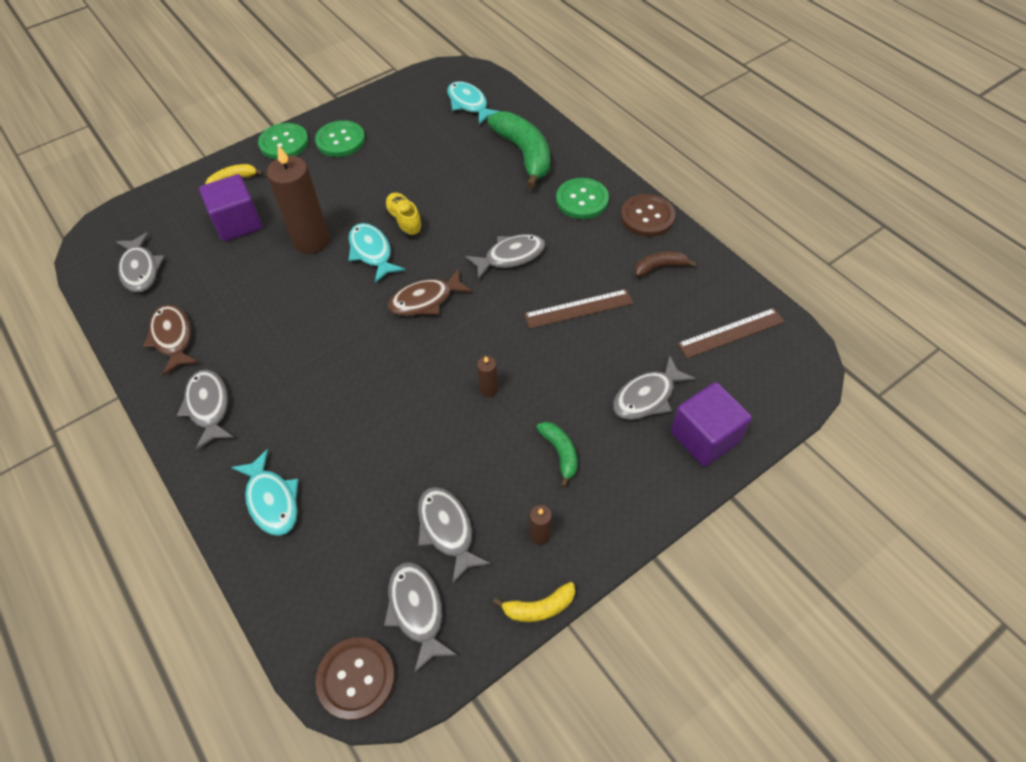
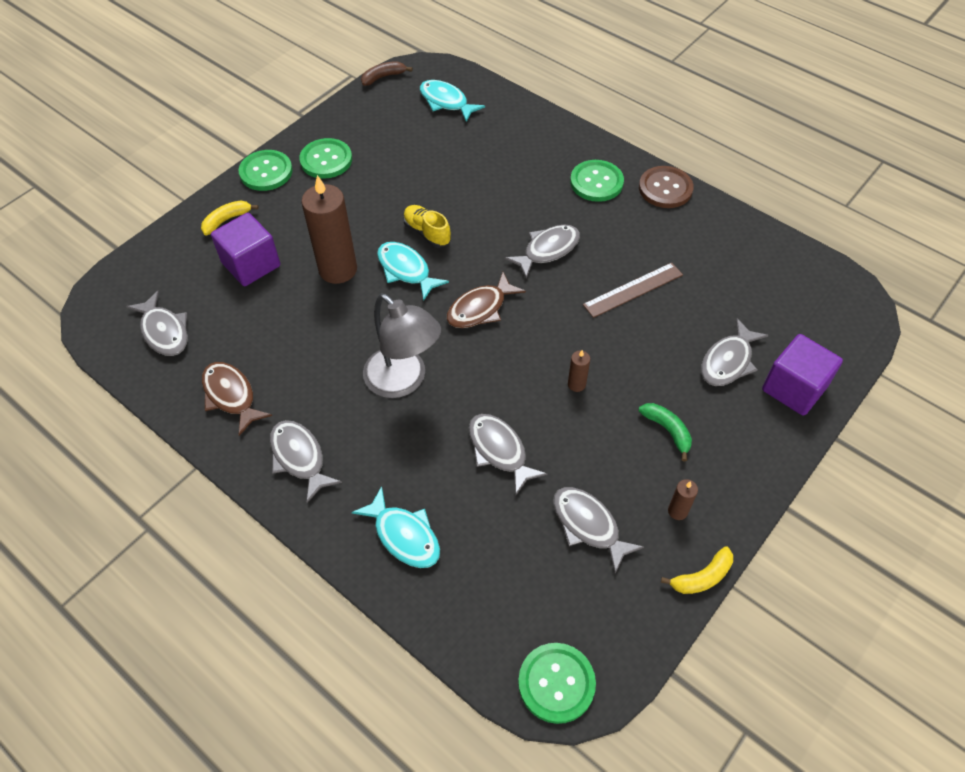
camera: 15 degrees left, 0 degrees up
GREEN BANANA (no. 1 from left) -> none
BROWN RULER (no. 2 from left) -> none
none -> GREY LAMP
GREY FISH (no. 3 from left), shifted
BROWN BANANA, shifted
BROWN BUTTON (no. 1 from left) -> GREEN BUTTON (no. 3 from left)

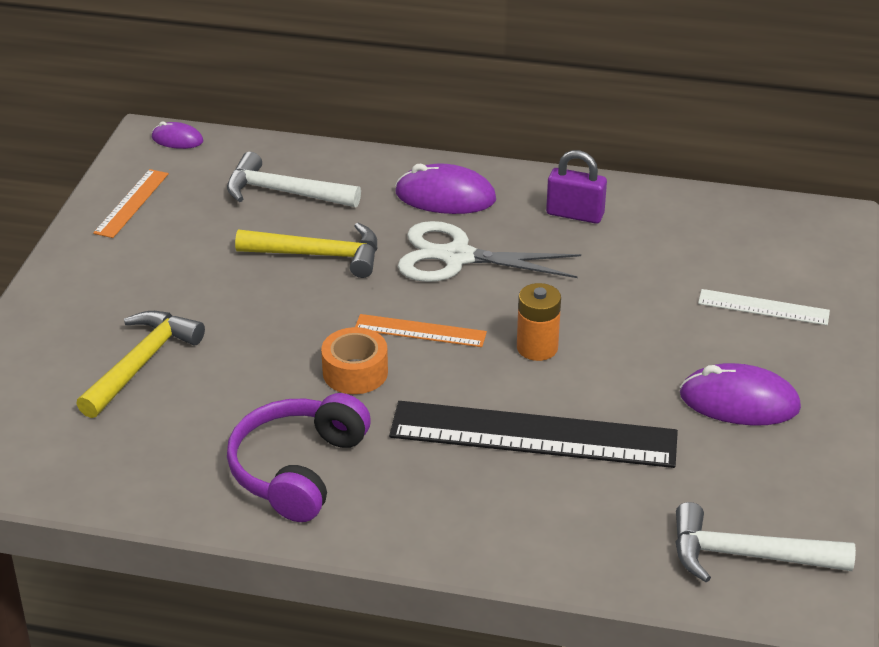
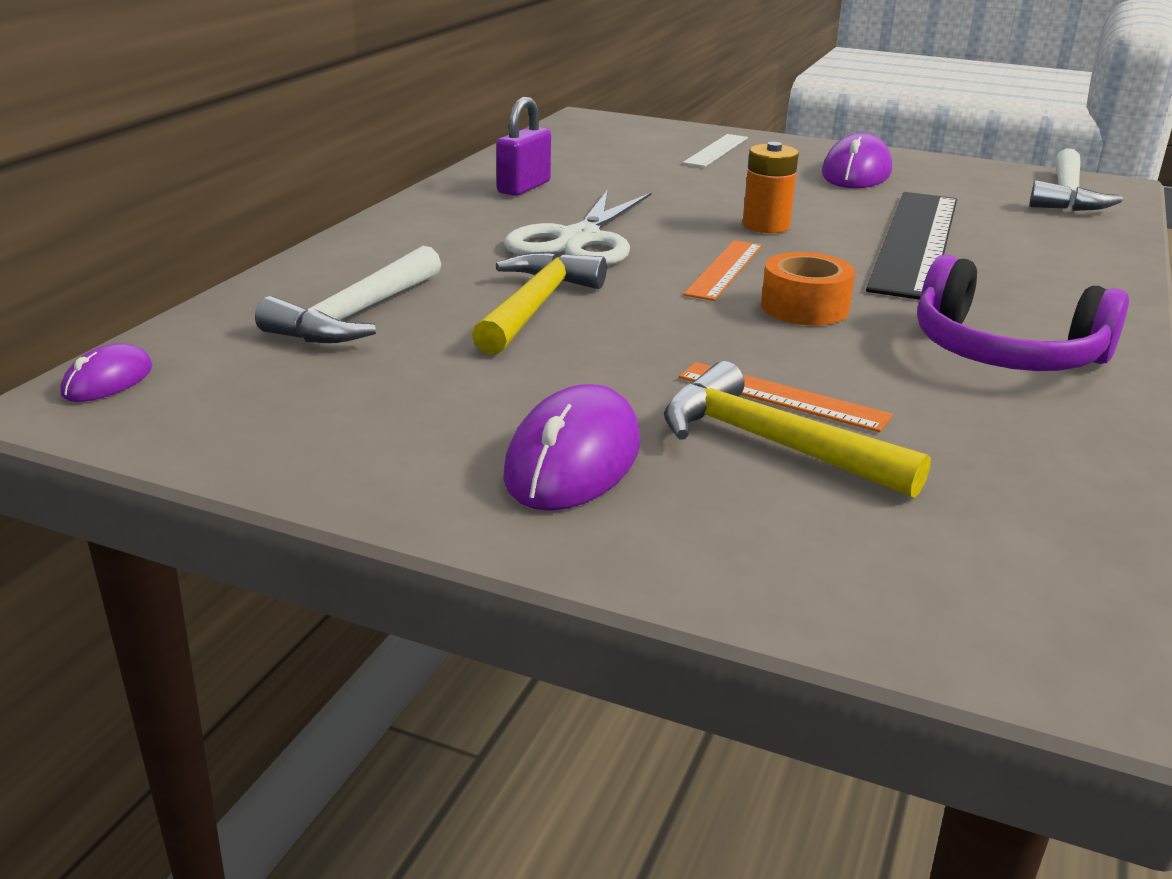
camera: 80 degrees left, 10 degrees down
ORANGE RULER (no. 1 from left in the first image) -> ORANGE RULER (no. 2 from left), shifted
PURPLE MOUSE (no. 2 from left), shifted

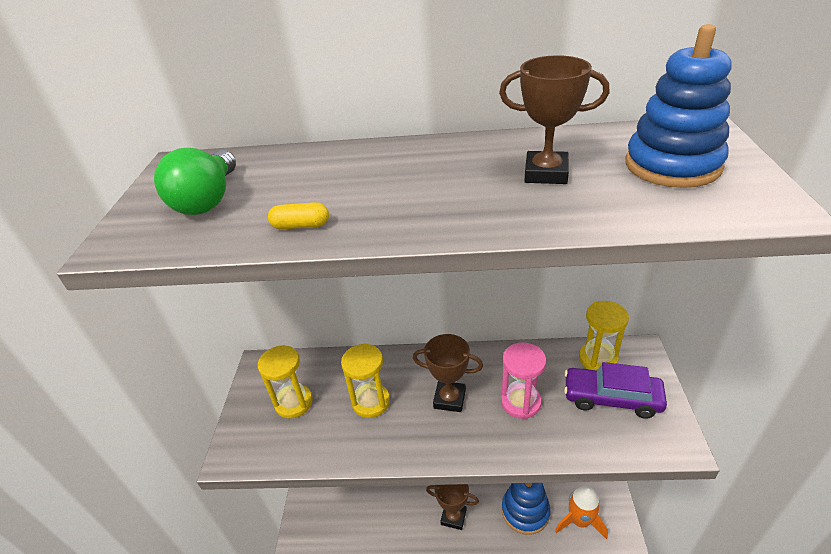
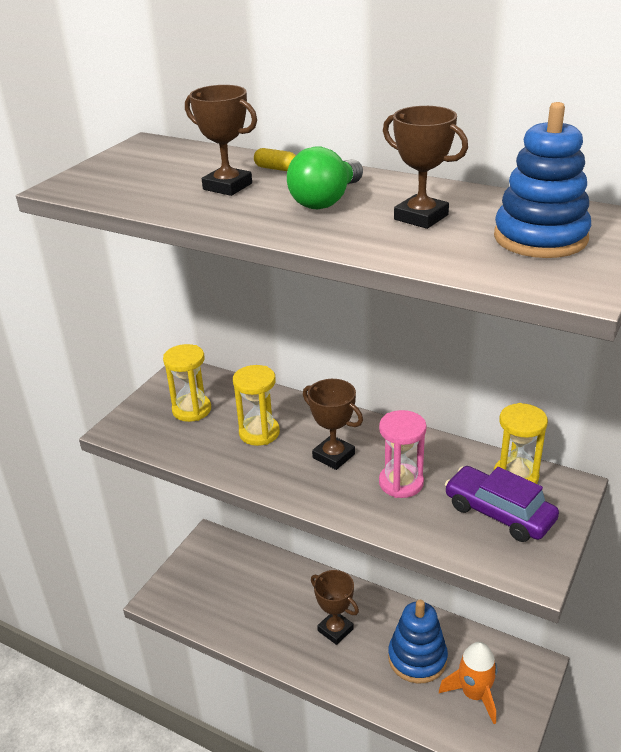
camera: 25 degrees right, 5 degrees down
none -> BROWN TROPHY (no. 1 from left)
GREEN LIGHT BULB, shifted
YELLOW CAPSULE, shifted

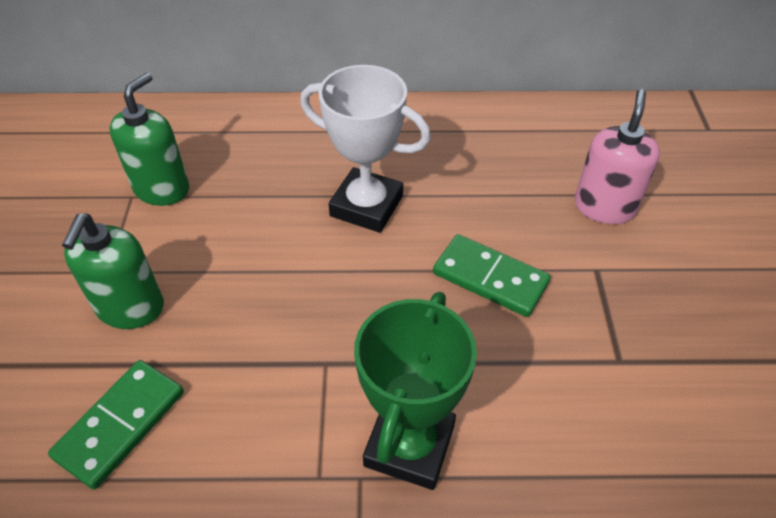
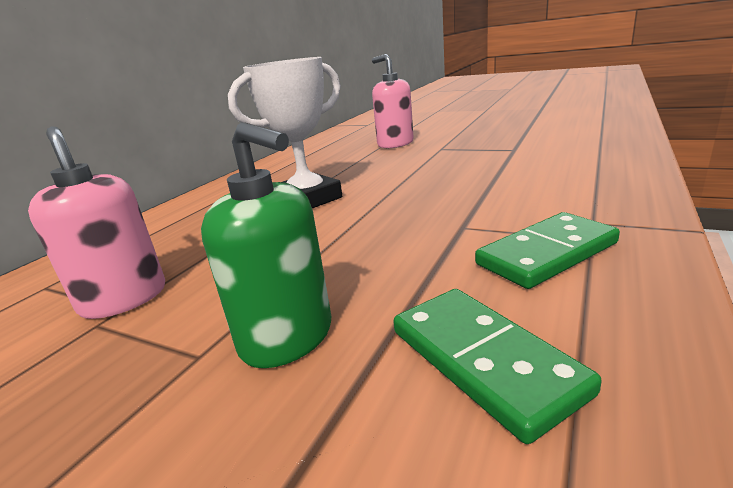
camera: 60 degrees left, 25 degrees down
GREEN TROPHY -> none
GREEN DOMINO (no. 2 from left), shifted
GREEN SOAP DISPENSER (no. 2 from left) -> PINK SOAP DISPENSER (no. 1 from left)

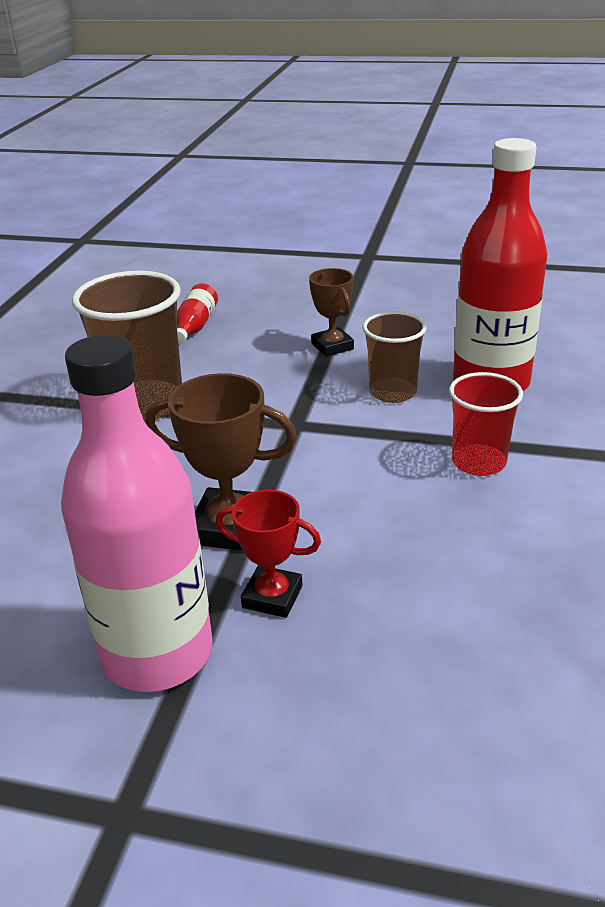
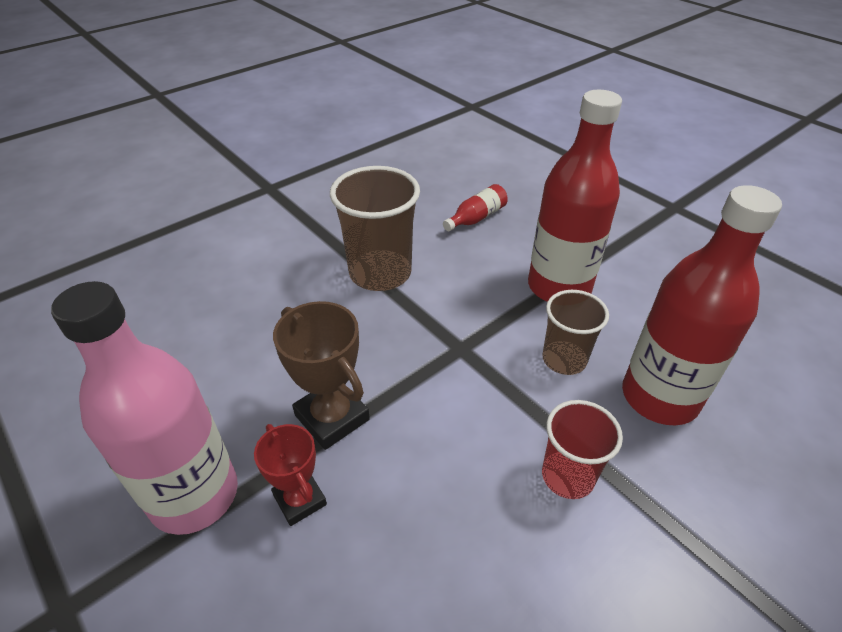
camera: 35 degrees right, 10 degrees up
BROWN TROPHY (no. 2 from left) -> RED BOTTLE (no. 2 from left)

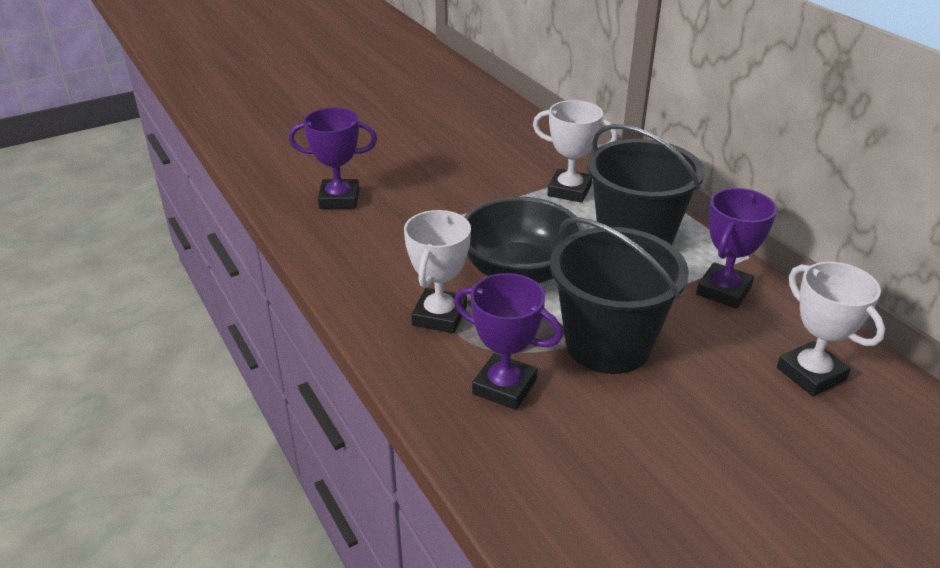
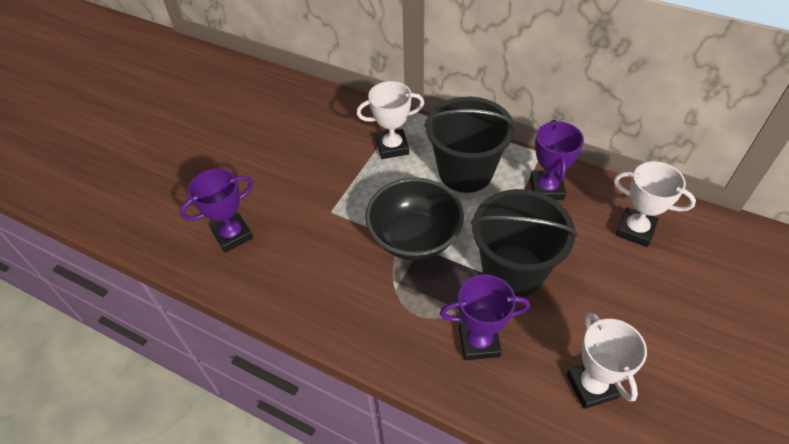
camera: 30 degrees left, 15 degrees up
WHITE TROPHY (no. 1 from left in the first image) -> WHITE TROPHY (no. 2 from left), shifted

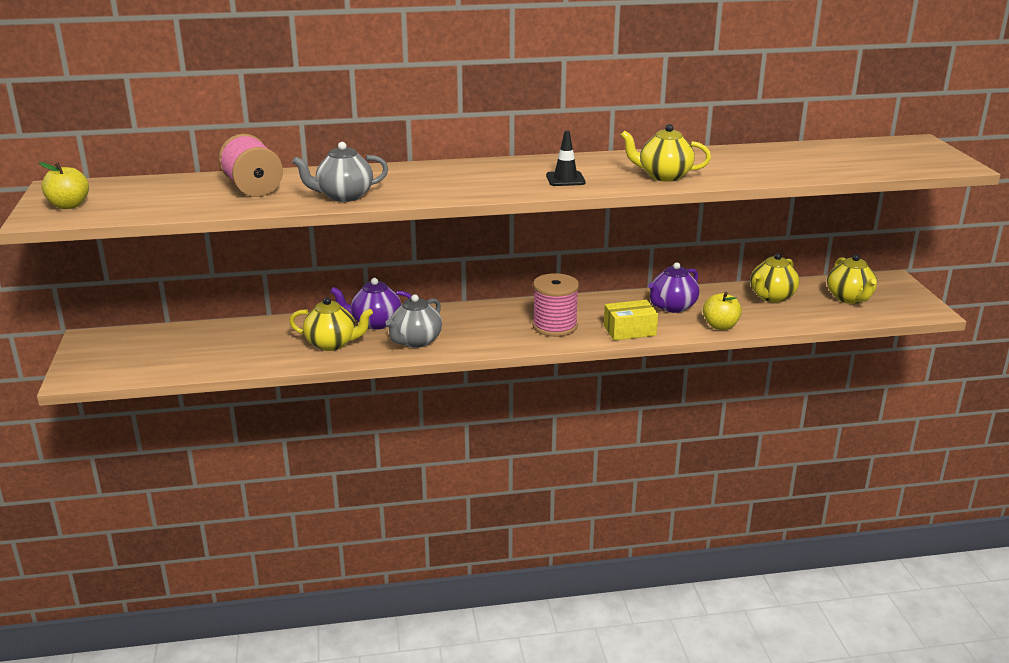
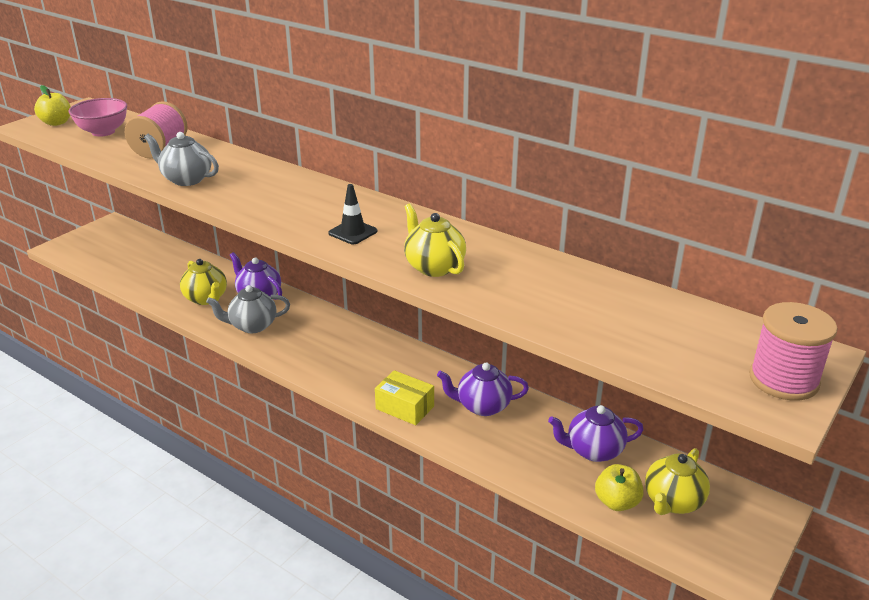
camera: 45 degrees right, 5 degrees up
none -> PINK BOWL
PINK SPOOL (no. 2 from left), shifted
YELLOW APPLE (no. 2 from left), shifted
YELLOW TEAPOT (no. 3 from left) -> PURPLE TEAPOT (no. 3 from left)

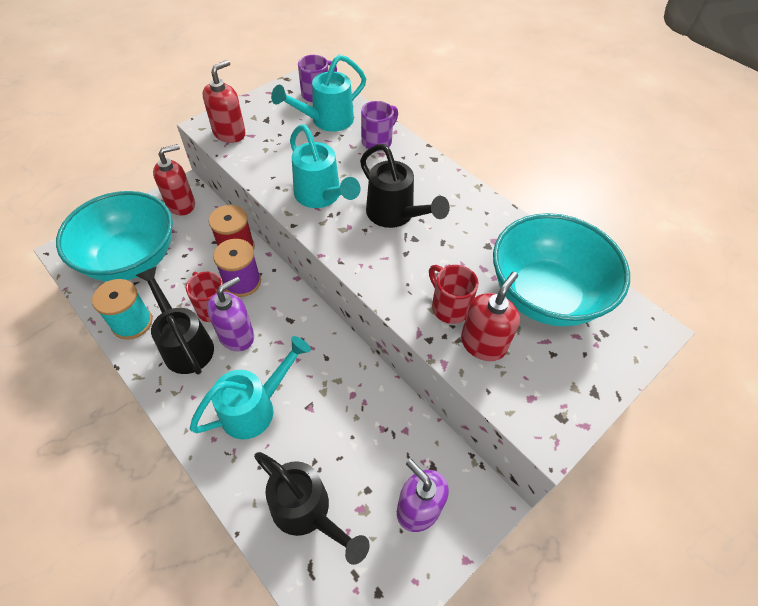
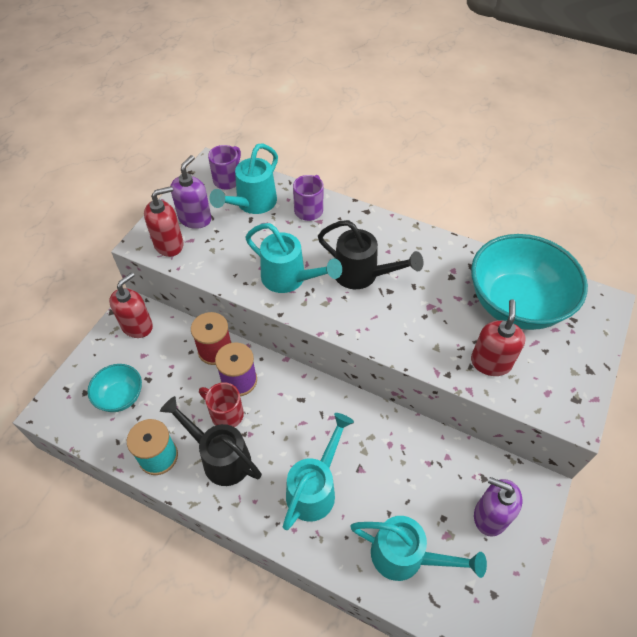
camera: 20 degrees left, 0 degrees up
RED MUG (no. 2 from left) -> none
PURPLE SOAP DISPENSER (no. 1 from left), shifted
BLACK WATERING CAN (no. 2 from left) -> TURQUOISE WATERING CAN (no. 4 from left)
RED SOAP DISPENSER (no. 2 from left), 45 degrees clockwise
TURQUOISE BOWL (no. 1 from left), x0.49

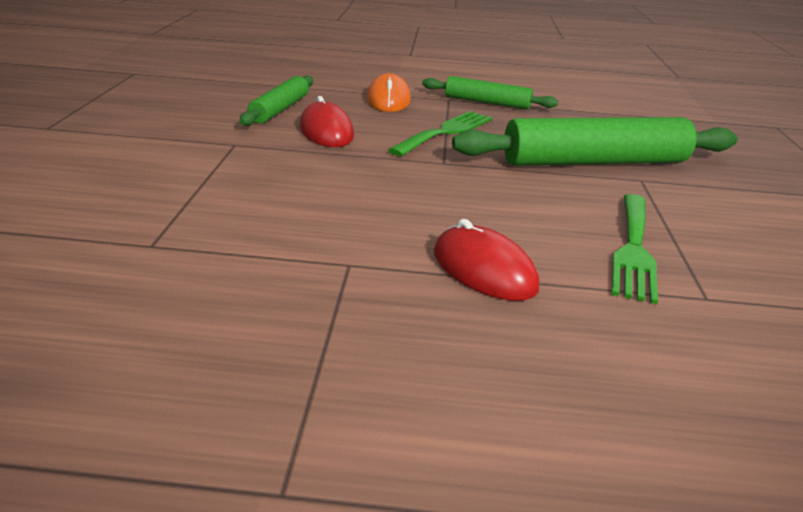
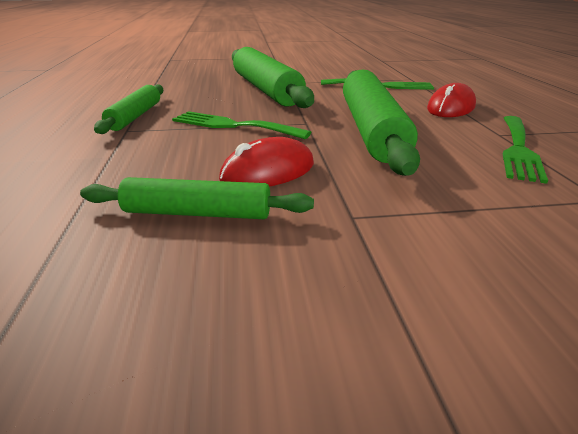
camera: 100 degrees left, 0 degrees up
ORANGE MOUSE -> none
none -> GREEN ROLLING PIN (no. 4 from left)
none -> GREEN FORK (no. 3 from left)

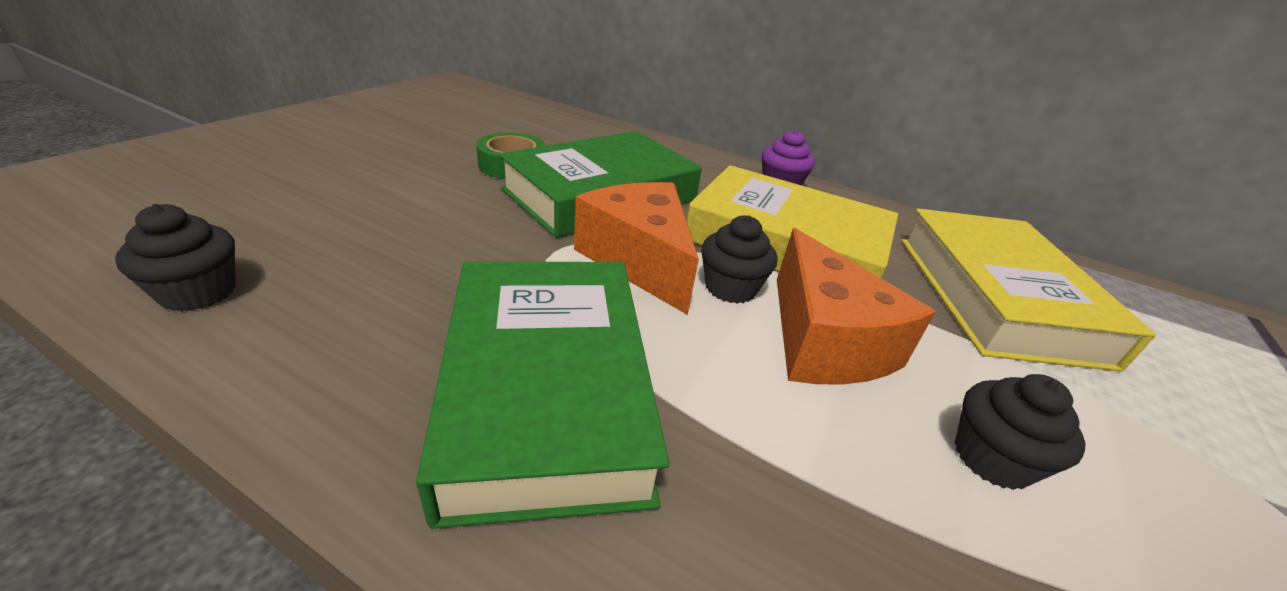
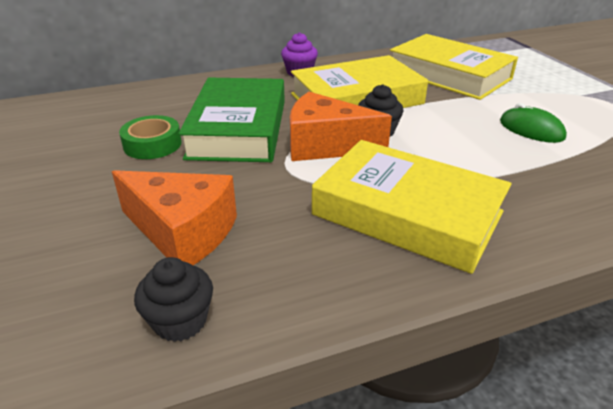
camera: 45 degrees left, 0 degrees up
ORANGE CHEESE (no. 2 from left in the first image) -> ORANGE CHEESE (no. 1 from left), shifted
BLACK CUPCAKE (no. 3 from left) -> GREEN MOUSE
GREEN BOOK (no. 1 from left) -> YELLOW BOOK (no. 2 from left)

